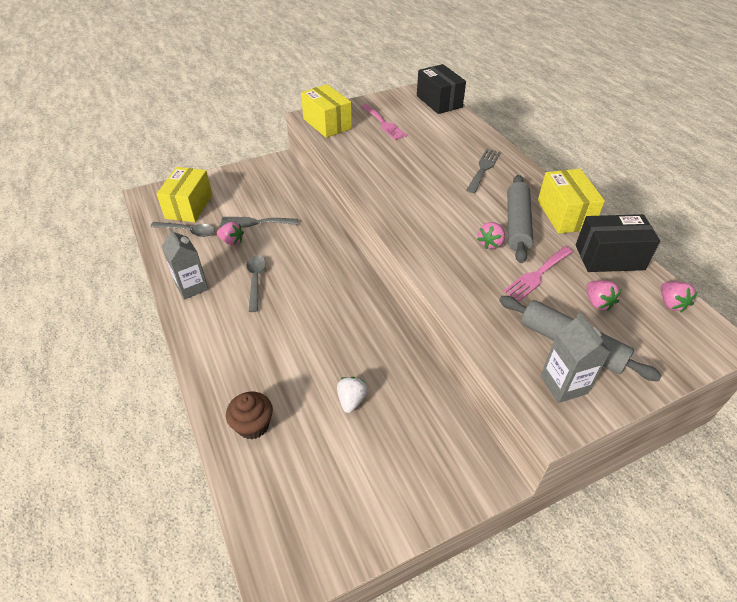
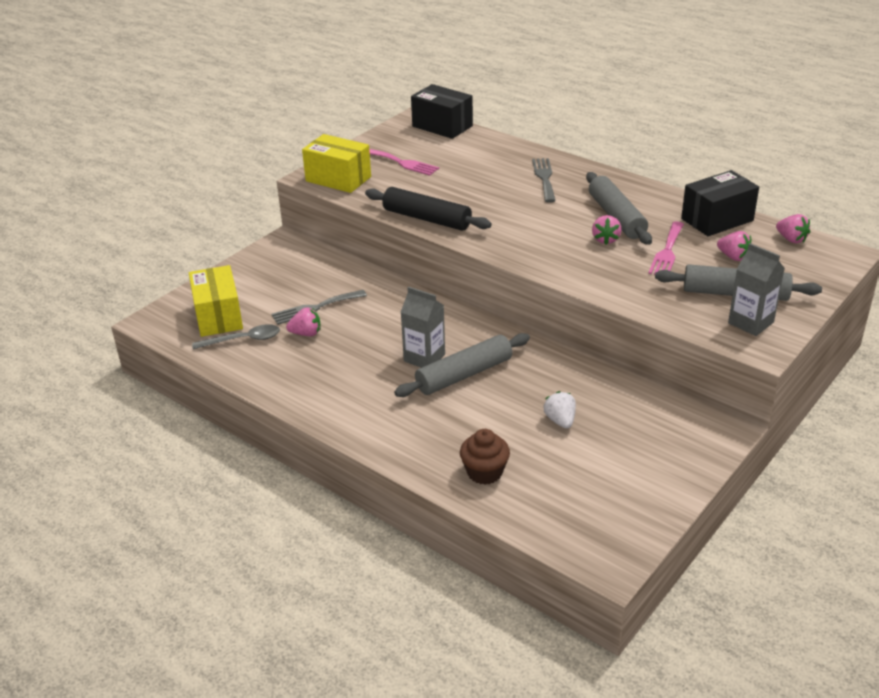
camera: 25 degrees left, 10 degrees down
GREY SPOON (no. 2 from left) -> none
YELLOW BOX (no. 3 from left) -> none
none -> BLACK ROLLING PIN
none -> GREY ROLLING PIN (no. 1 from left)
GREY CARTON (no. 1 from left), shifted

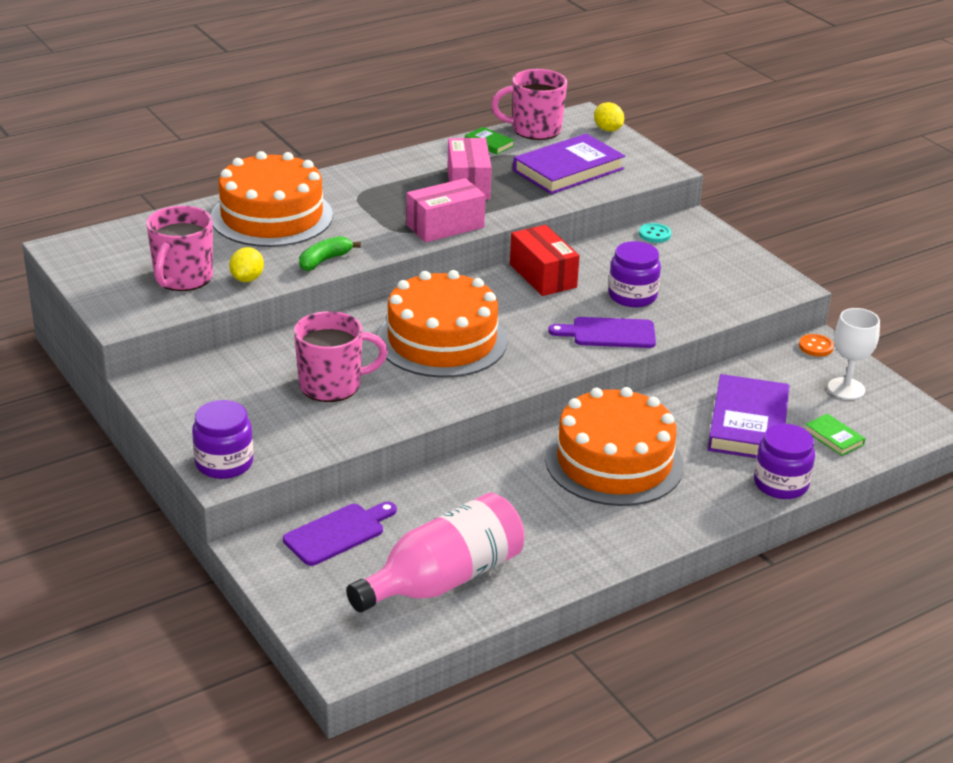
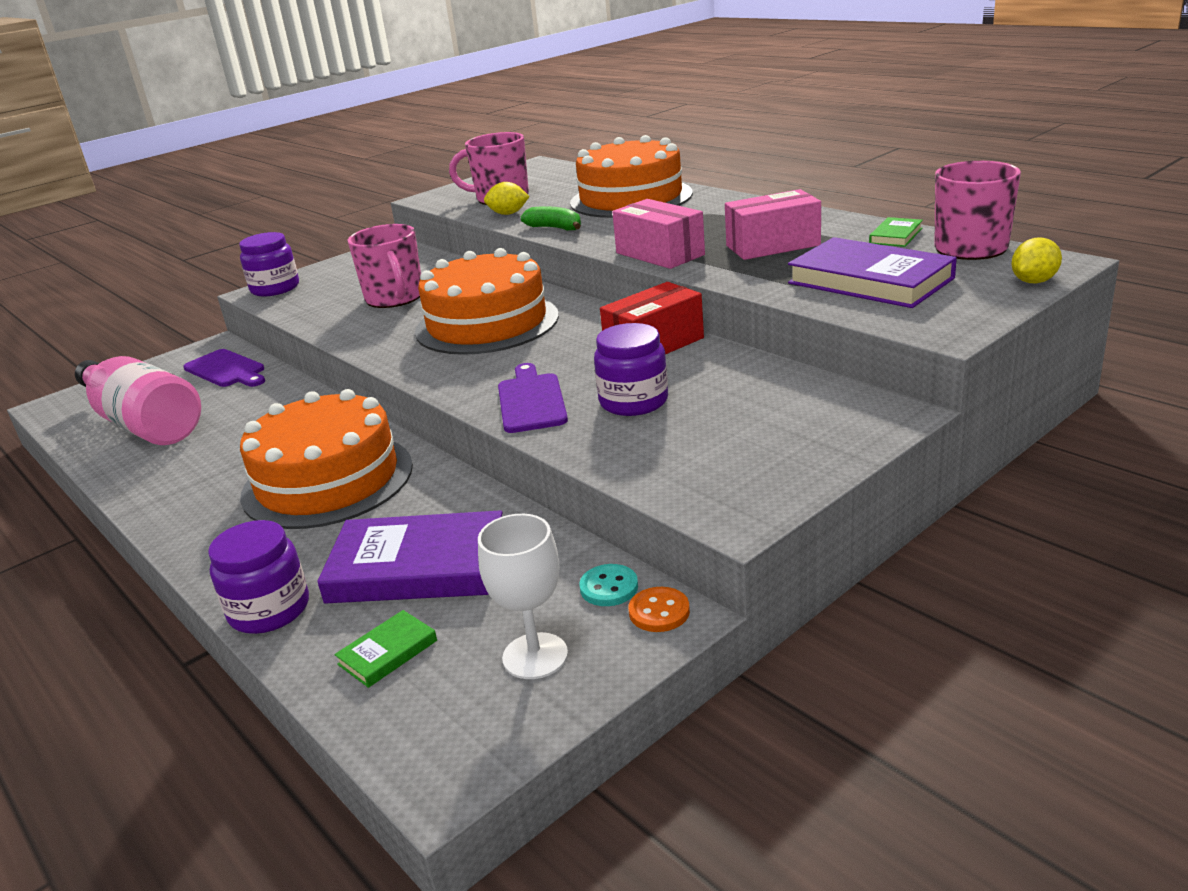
camera: 85 degrees right, 5 degrees down
TURQUOISE BUTTON, shifted

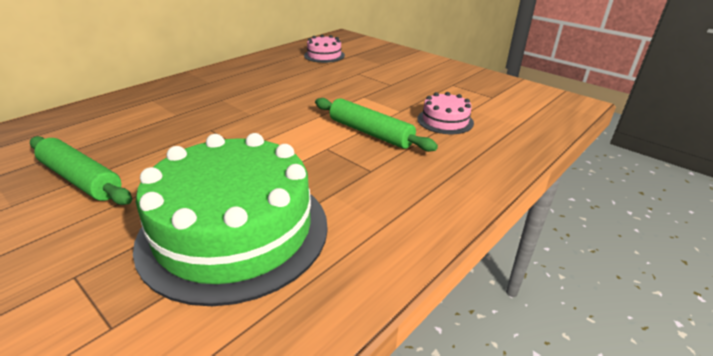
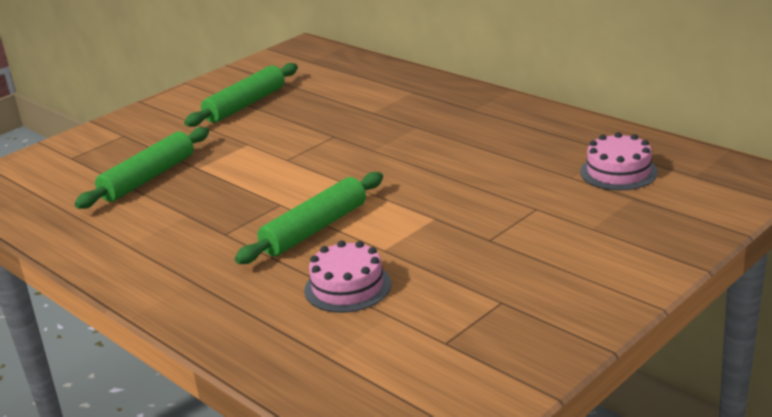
camera: 95 degrees right, 5 degrees down
GREEN CAKE -> GREEN ROLLING PIN (no. 1 from left)

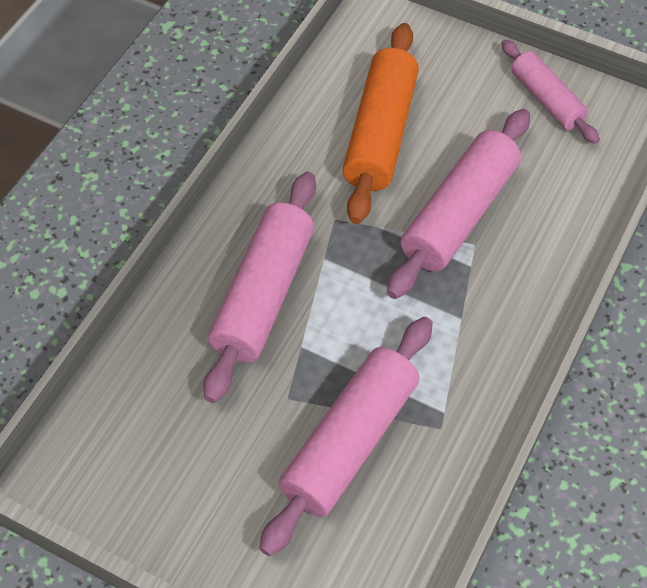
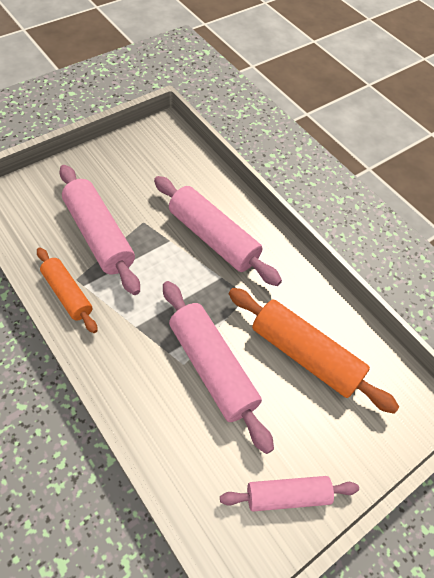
camera: 110 degrees right, 0 degrees up
none -> ORANGE ROLLING PIN (no. 1 from left)

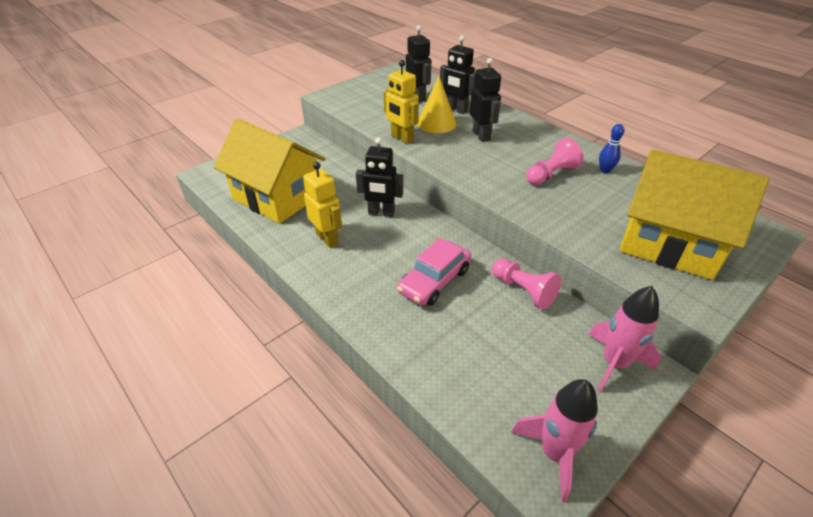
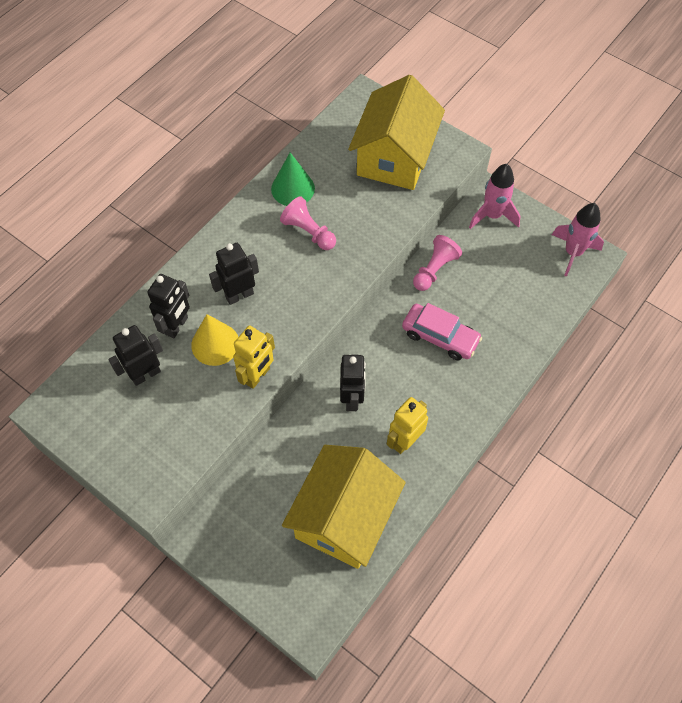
camera: 100 degrees left, 20 degrees up
BLUE BOWLING PIN -> GREEN CONE

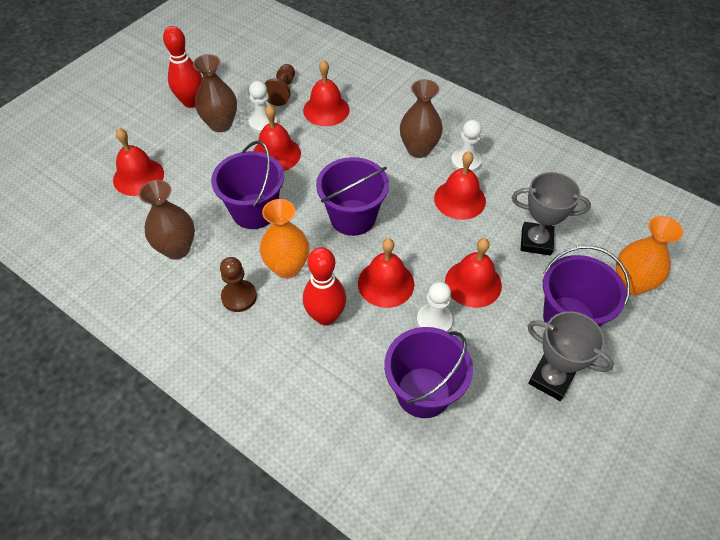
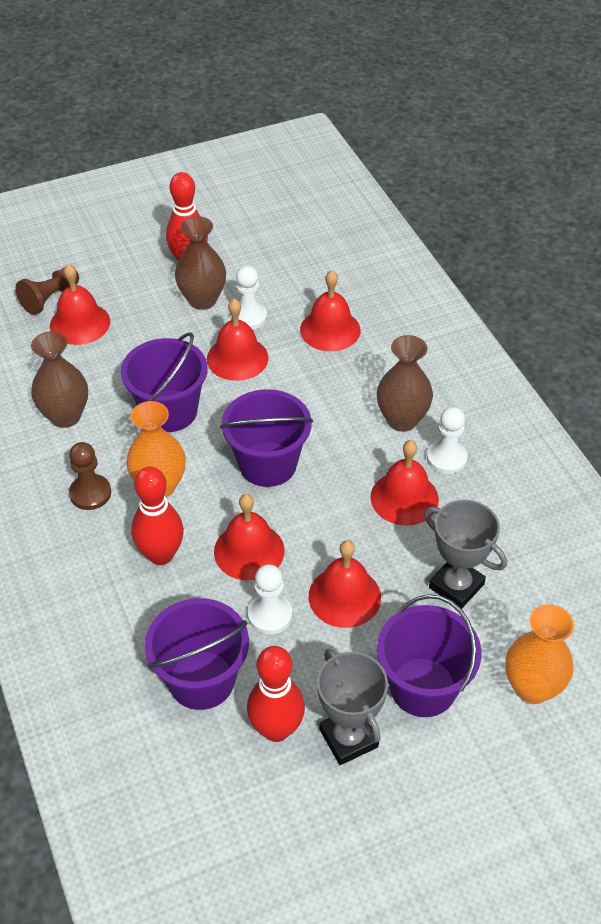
camera: 30 degrees right, 5 degrees down
none -> RED BOWLING PIN (no. 3 from left)
BROWN PAWN (no. 2 from left in the first image) -> BROWN PAWN (no. 1 from left), shifted

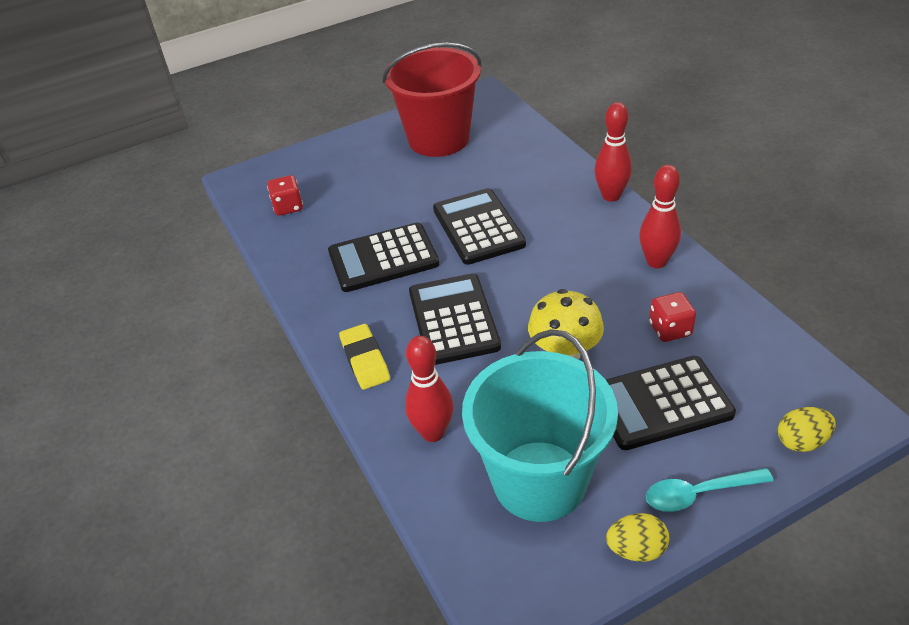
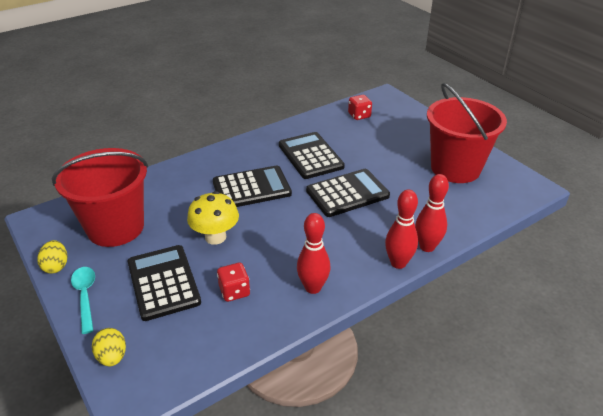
camera: 80 degrees right, 5 degrees down
YELLOW ERASER -> none
RED BOWLING PIN (no. 1 from left in the first image) -> RED BOWLING PIN (no. 3 from left), shifted
TURQUOISE BUCKET -> RED BUCKET (no. 1 from left)

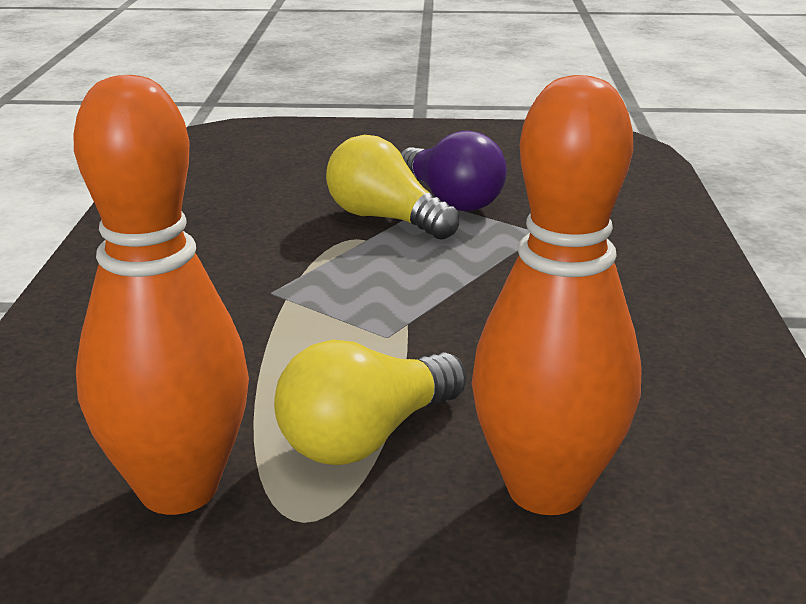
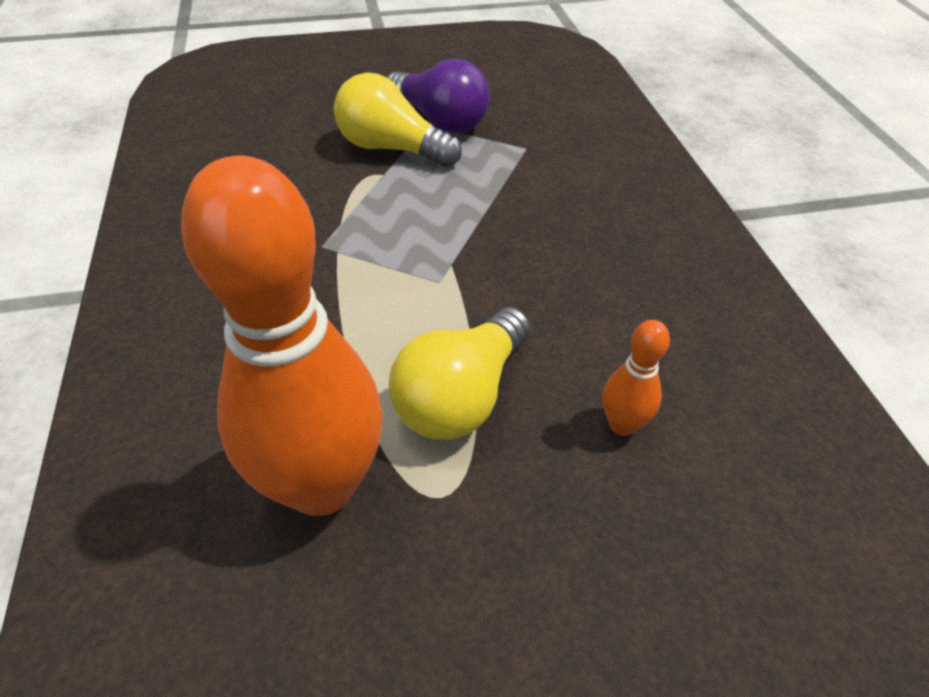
camera: 15 degrees left, 20 degrees up
ORANGE BOWLING PIN (no. 2 from left), x0.43

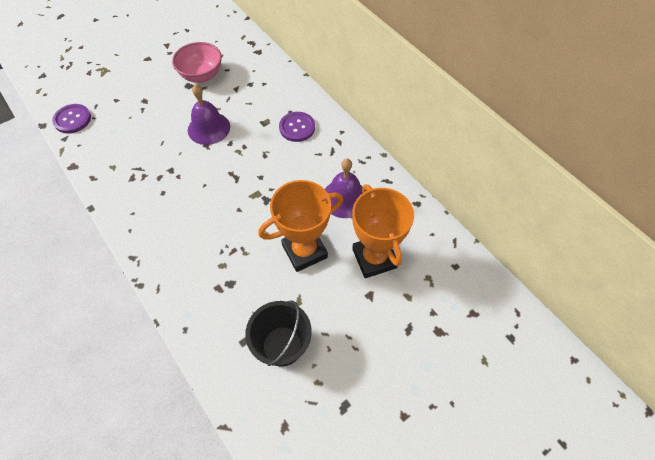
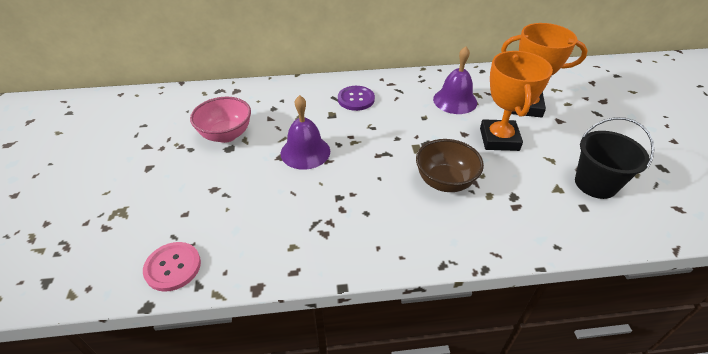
camera: 60 degrees left, 15 degrees down
none -> BROWN BOWL
PURPLE BUTTON (no. 1 from left) -> PINK BUTTON

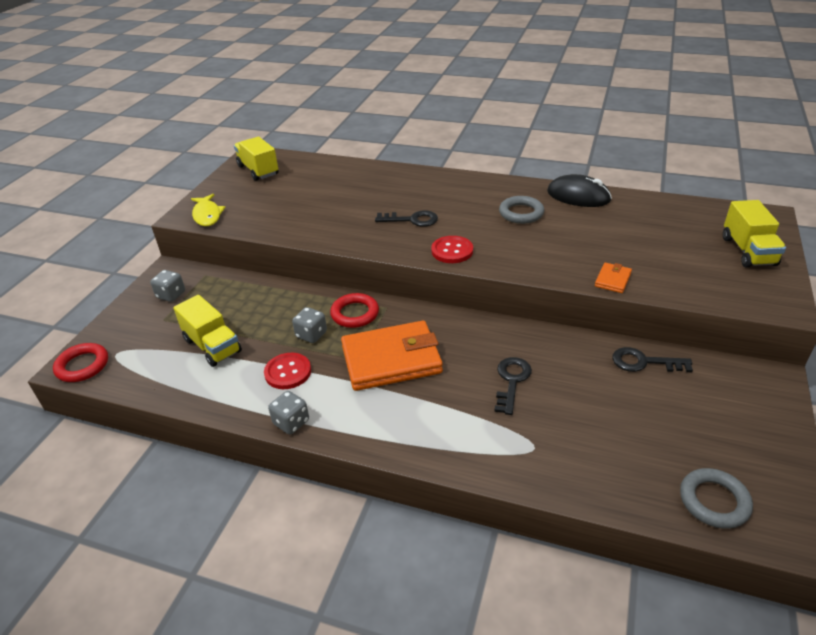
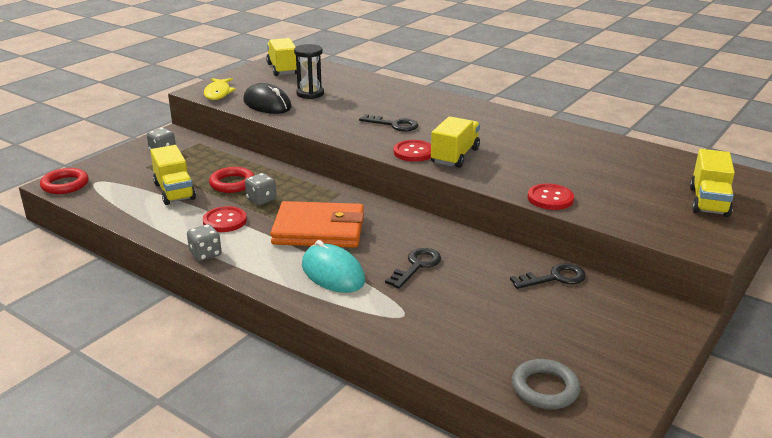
camera: 15 degrees right, 10 degrees down
GREY RING (no. 1 from left) -> none
none -> BLACK HOURGLASS
none -> TURQUOISE MOUSE
none -> YELLOW TRUCK (no. 3 from left)
RED RING (no. 2 from left), shifted
BLACK MOUSE, shifted
ORANGE WALLET (no. 2 from left) -> RED BUTTON (no. 3 from left)
BLACK KEY (no. 3 from left), 135 degrees clockwise

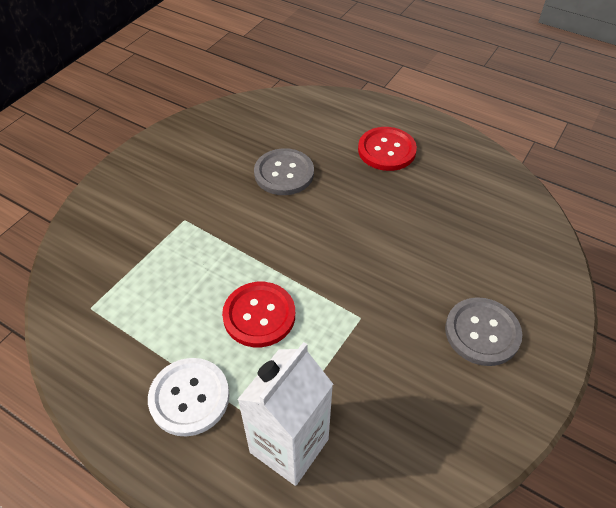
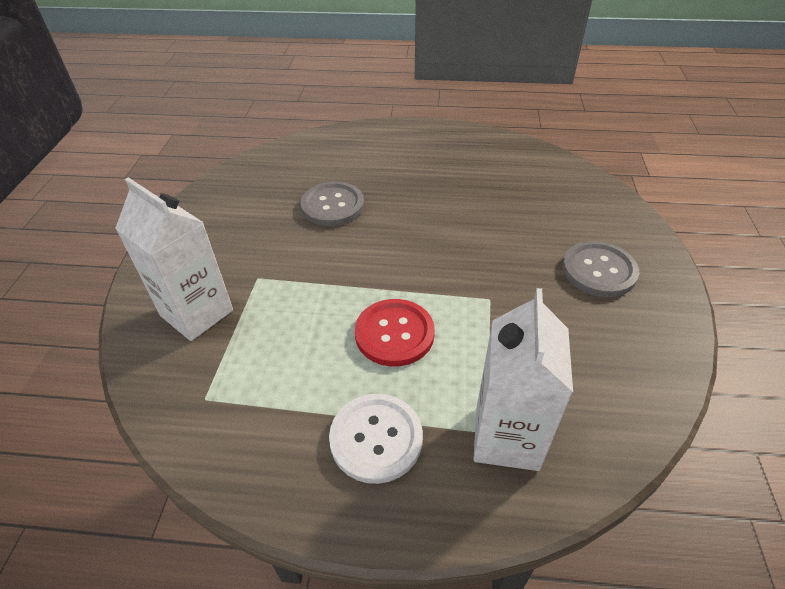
camera: 25 degrees left, 5 degrees down
RED BUTTON (no. 2 from left) -> none
none -> WHITE CARTON (no. 1 from left)

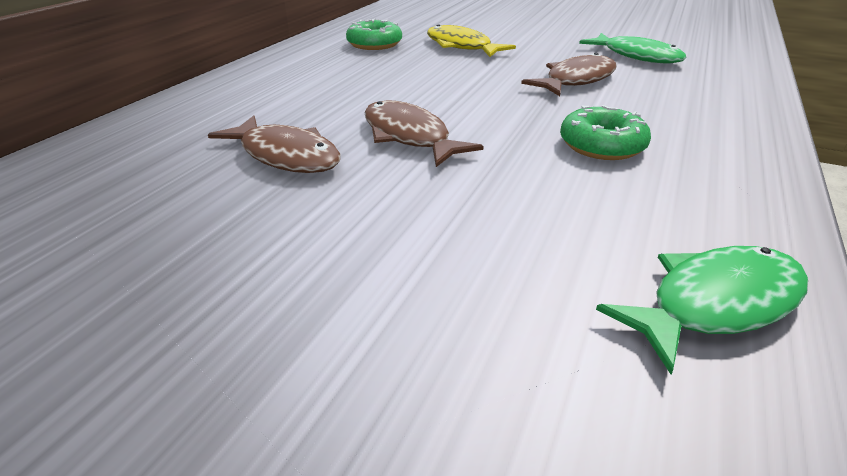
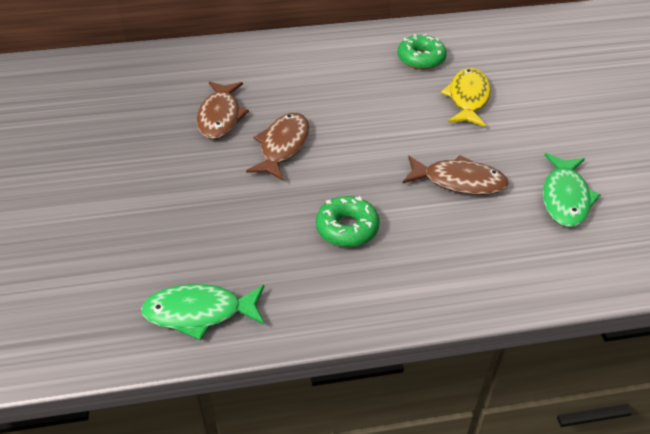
camera: 55 degrees right, 10 degrees up
GREEN FISH (no. 2 from left in the first image) -> GREEN FISH (no. 1 from left), 150 degrees clockwise

